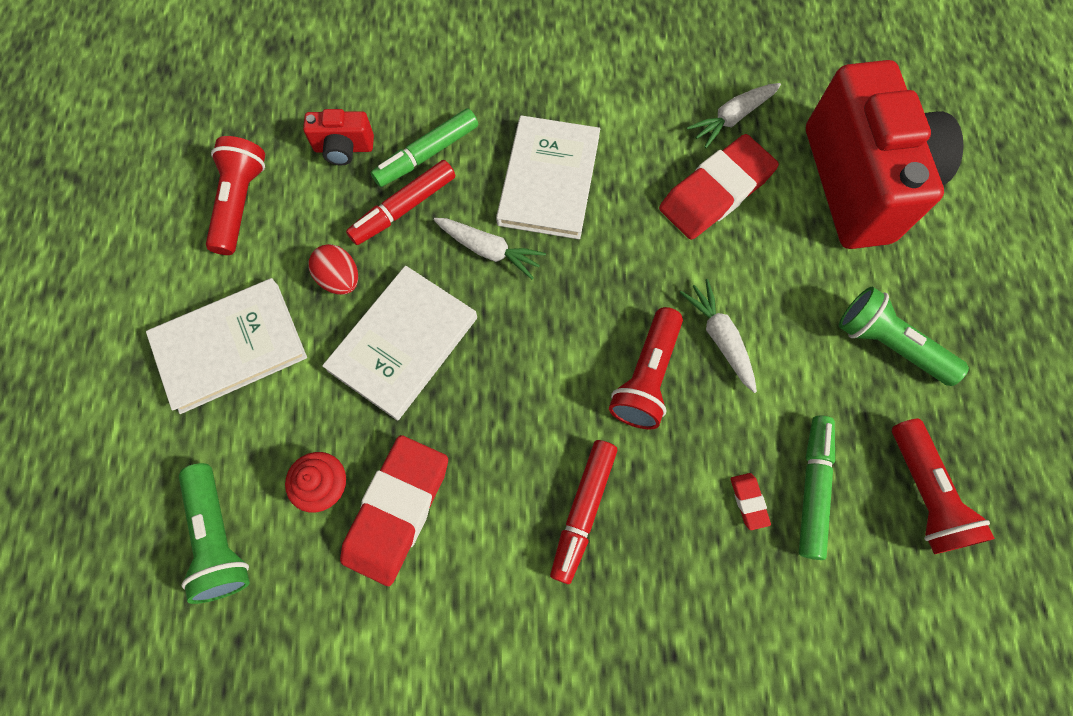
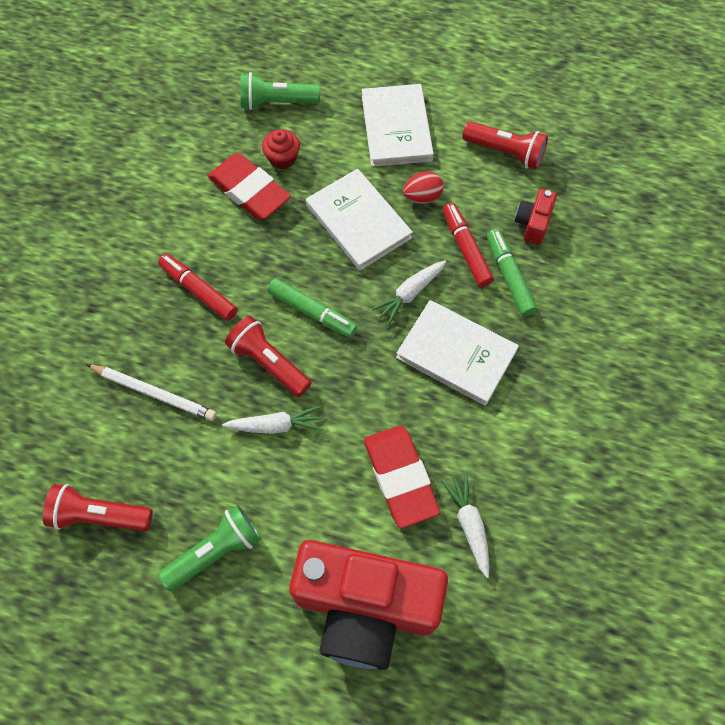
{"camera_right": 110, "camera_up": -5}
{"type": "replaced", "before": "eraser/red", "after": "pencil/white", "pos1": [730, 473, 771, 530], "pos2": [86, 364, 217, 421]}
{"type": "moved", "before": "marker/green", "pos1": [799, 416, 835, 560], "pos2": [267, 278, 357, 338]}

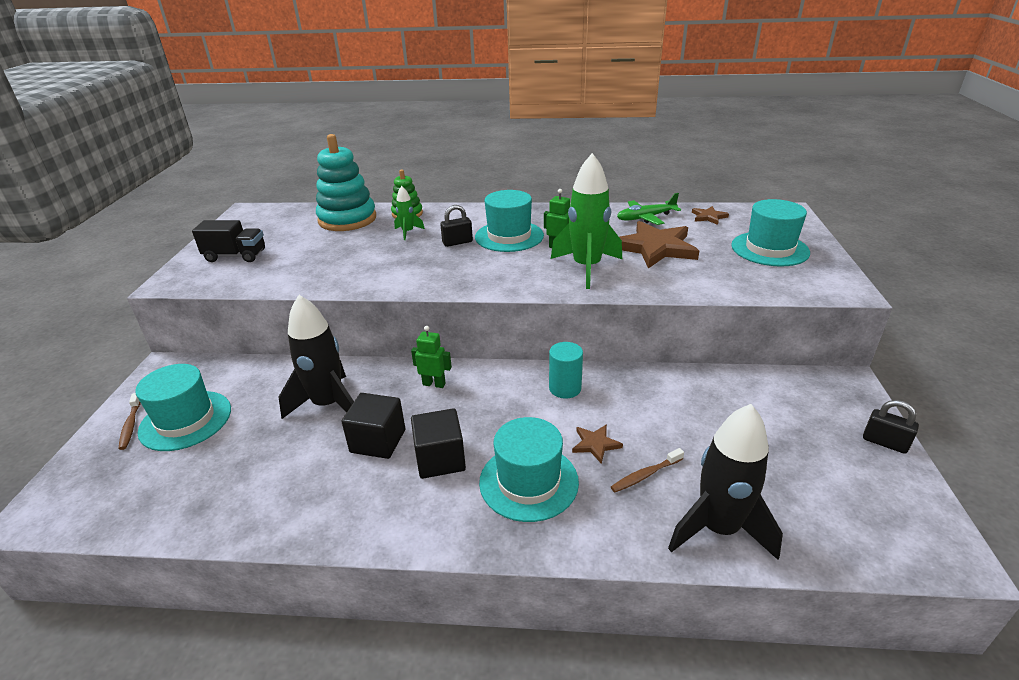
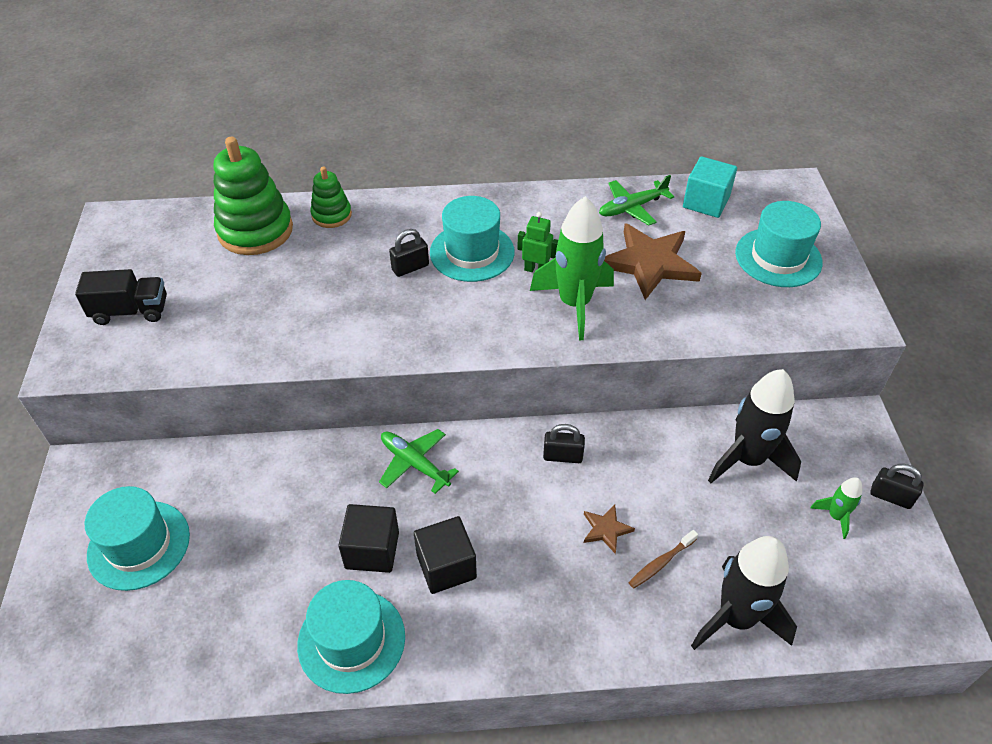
{"camera_right": -10, "camera_up": 15}
{"type": "removed", "before": "toothbrush/brown", "pos1": [119, 393, 141, 450]}
{"type": "moved", "before": "rocket/black", "pos1": [279, 295, 354, 419], "pos2": [708, 369, 801, 483]}
{"type": "recoloured", "before": "stacking toy/turquoise", "after": "stacking toy/green", "pos1": [316, 134, 376, 231], "pos2": [213, 137, 293, 255]}
{"type": "moved", "before": "rocket/green", "pos1": [394, 186, 425, 240], "pos2": [810, 477, 862, 539]}
{"type": "replaced", "before": "robot/green", "after": "plane/green", "pos1": [411, 326, 452, 388], "pos2": [379, 429, 459, 494]}
{"type": "moved", "before": "hat/turquoise", "pos1": [479, 417, 579, 522], "pos2": [297, 580, 405, 694]}
{"type": "replaced", "before": "cylinder/turquoise", "after": "padlock/black", "pos1": [549, 342, 583, 399], "pos2": [543, 424, 585, 463]}
{"type": "replaced", "before": "star/brown", "after": "cube/turquoise", "pos1": [692, 206, 729, 225], "pos2": [683, 156, 737, 218]}

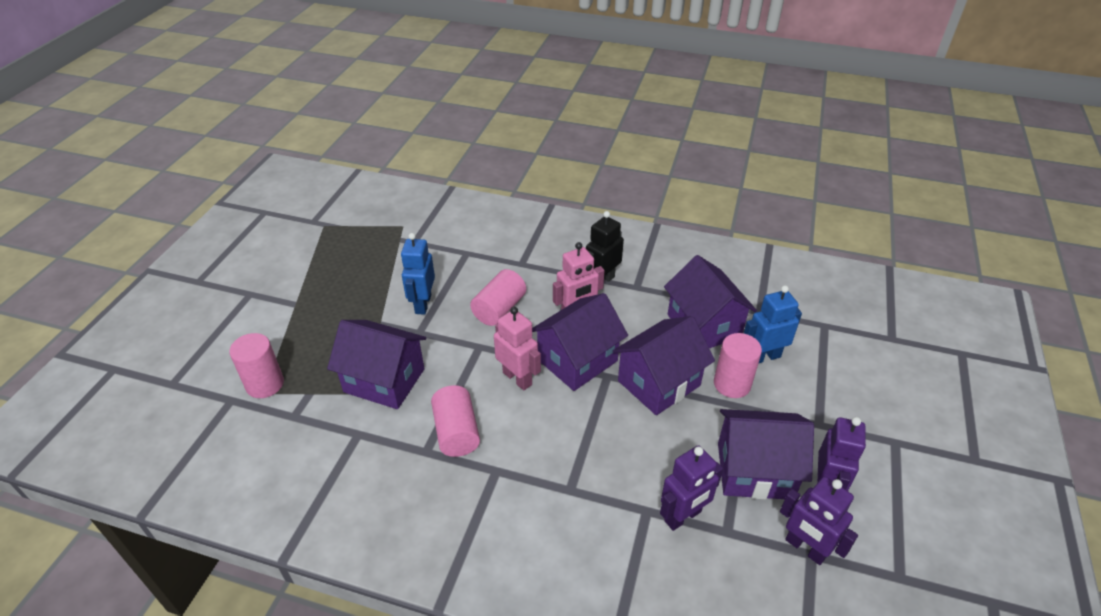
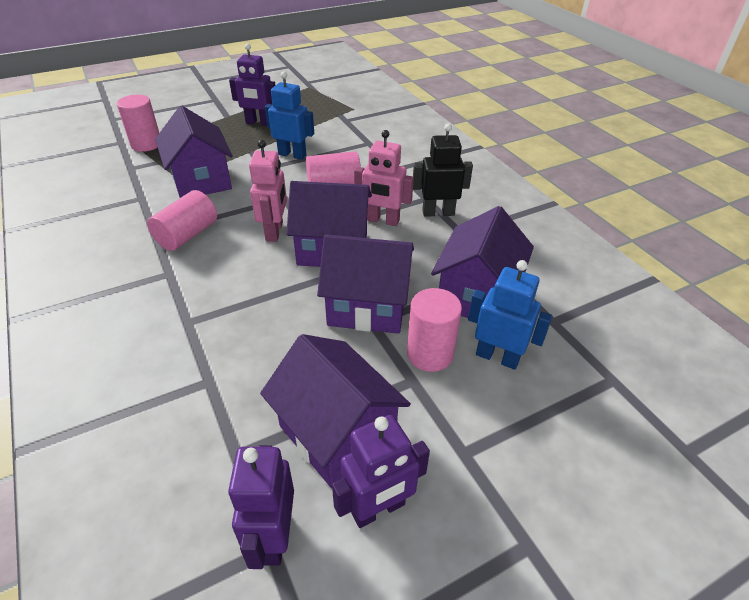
{"camera_right": 45, "camera_up": 0}
{"type": "turned", "before": "robot/blue", "pos1": [401, 233, 435, 315], "pos2": [265, 71, 314, 160], "turn": 60}
{"type": "moved", "before": "robot/purple", "pos1": [660, 445, 723, 531], "pos2": [229, 44, 276, 126]}

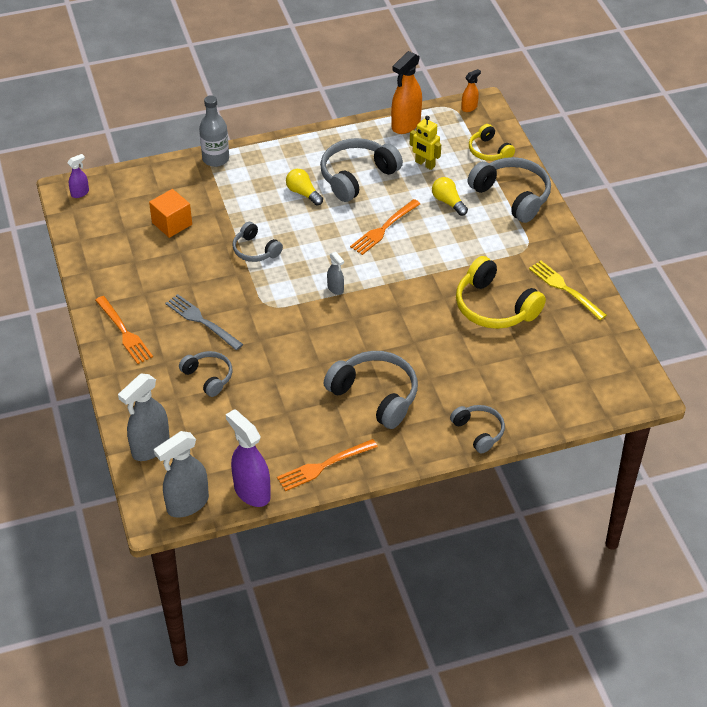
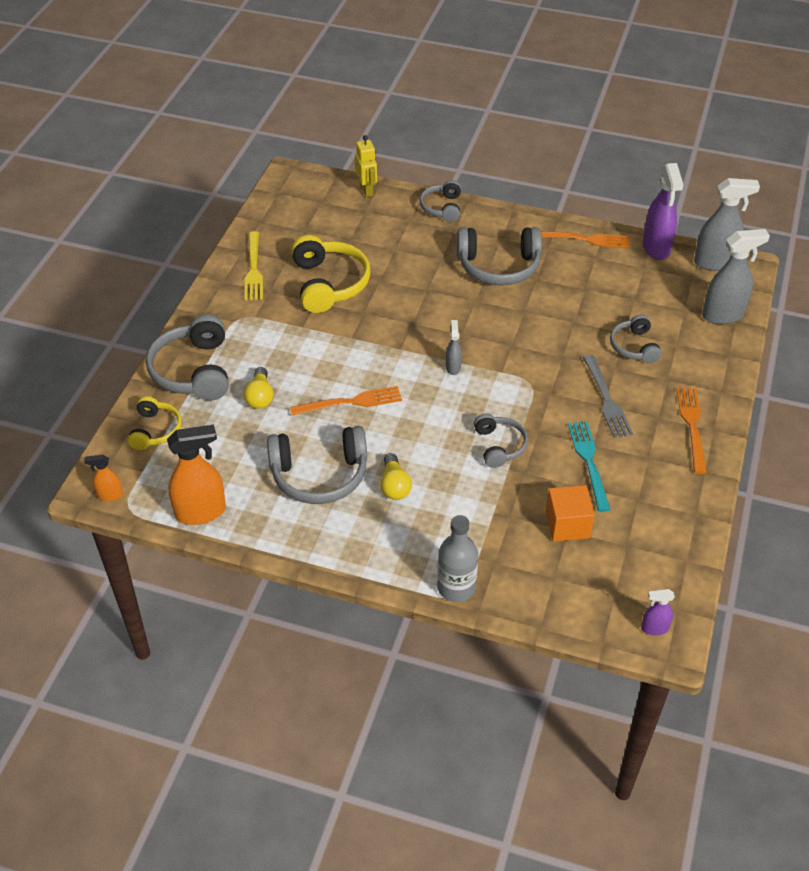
{"camera_right": -145, "camera_up": 0}
{"type": "turned", "before": "headphones/grey", "pos1": [324, 351, 418, 429], "pos2": [457, 227, 542, 285], "turn": -75}
{"type": "moved", "before": "robot/yellow", "pos1": [410, 116, 441, 170], "pos2": [355, 135, 377, 197]}
{"type": "added", "after": "fork/turquoise", "pos2": [568, 421, 611, 512]}

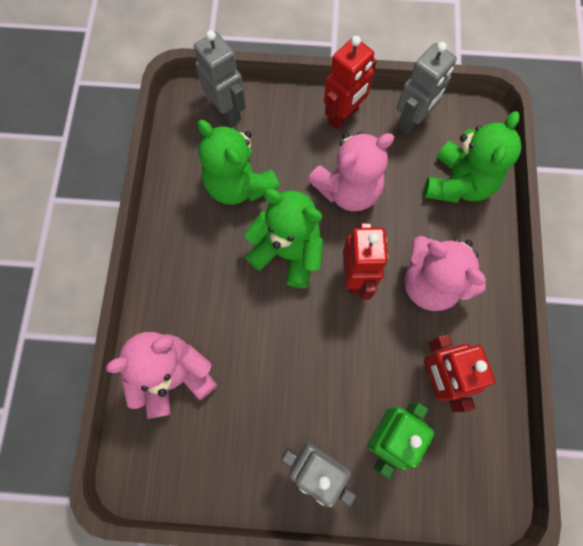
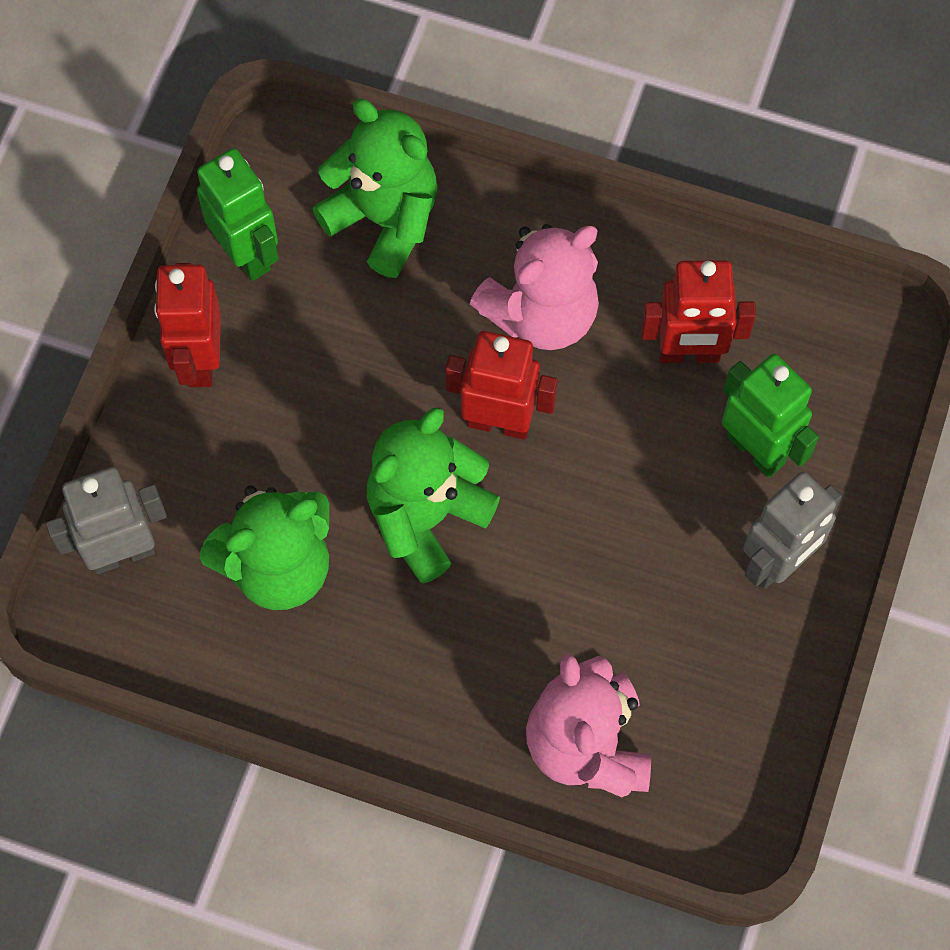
{"camera_right": -75, "camera_up": -5}
{"type": "removed", "before": "teddy bear/pink", "pos1": [308, 132, 394, 211]}
{"type": "turned", "before": "robot/red", "pos1": [324, 36, 377, 129], "pos2": [154, 263, 221, 387], "turn": -150}
{"type": "recoloured", "before": "robot/grey", "after": "robot/green", "pos1": [397, 42, 457, 135], "pos2": [197, 148, 279, 281]}

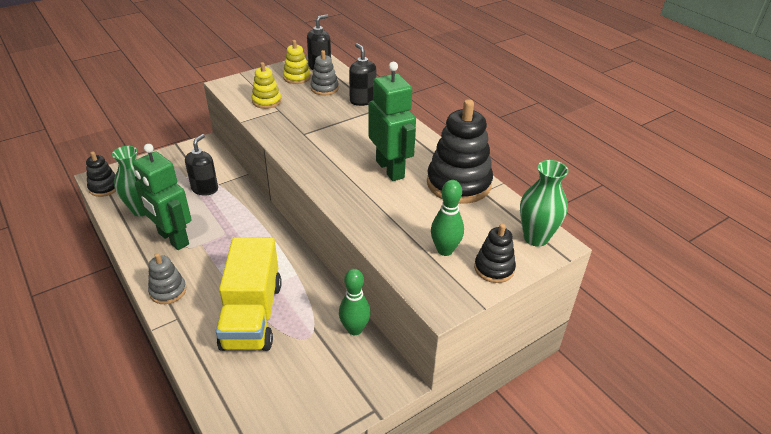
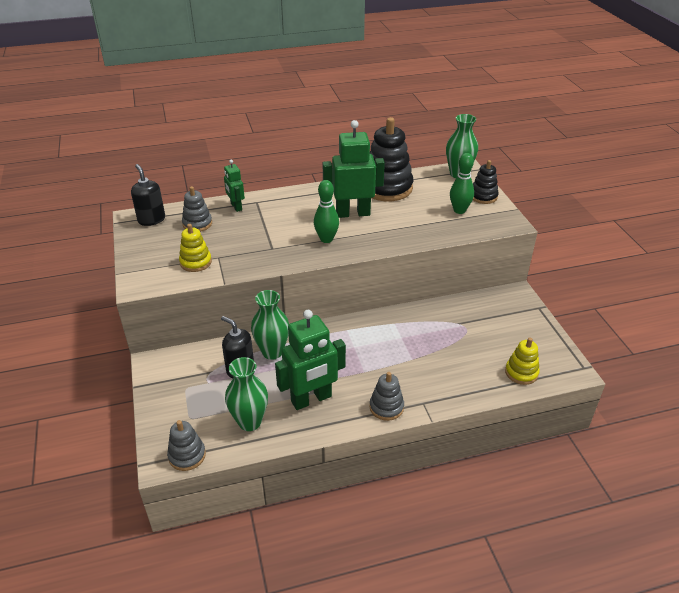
{"camera_right": -70, "camera_up": 0}
{"type": "recoloured", "before": "stacking toy/black", "after": "stacking toy/grey", "pos1": [86, 152, 116, 197], "pos2": [167, 420, 206, 471]}
{"type": "removed", "before": "truck/yellow", "pos1": [216, 237, 282, 351]}
{"type": "moved", "before": "stacking toy/yellow", "pos1": [283, 40, 311, 84], "pos2": [505, 338, 540, 385]}
{"type": "moved", "before": "bowling pin/green", "pos1": [339, 269, 371, 335], "pos2": [314, 180, 339, 243]}
{"type": "replaced", "before": "soap dispenser/black", "after": "robot/green", "pos1": [349, 43, 376, 106], "pos2": [224, 160, 245, 212]}
{"type": "added", "after": "vase/green", "pos2": [251, 290, 289, 360]}

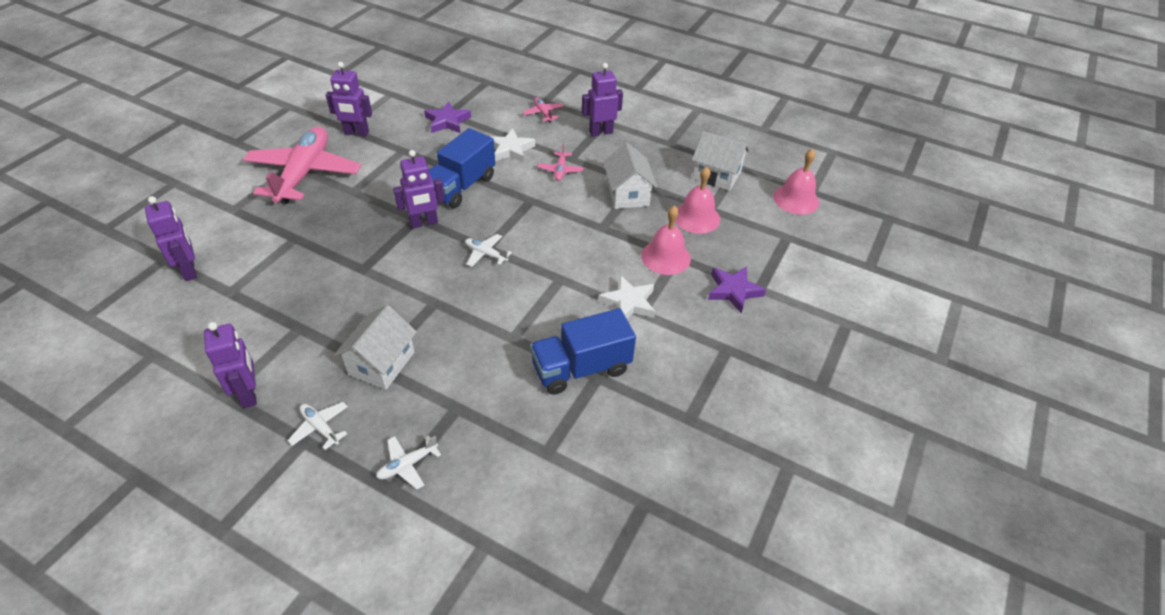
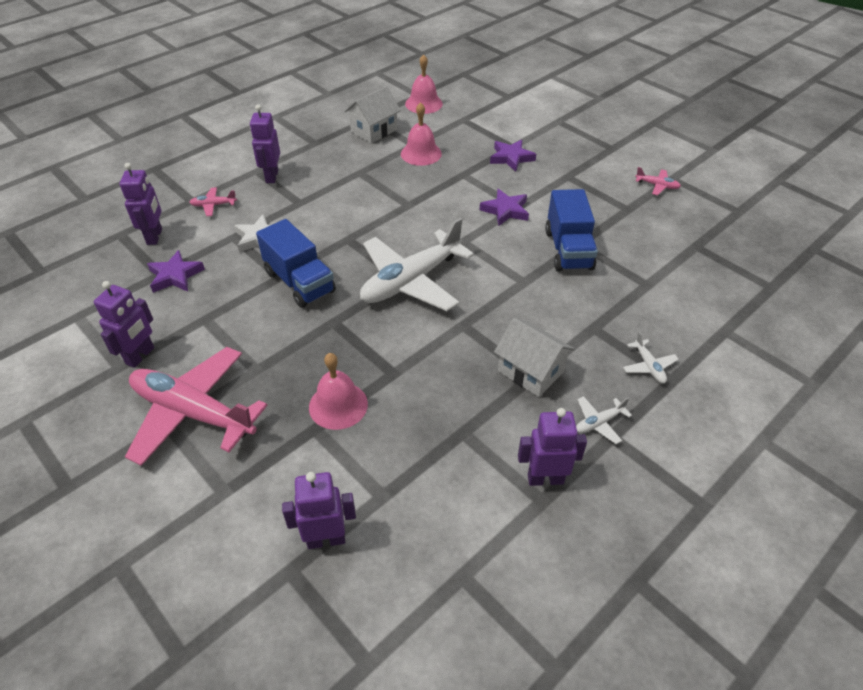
{"camera_right": -70, "camera_up": 0}
{"type": "moved", "before": "robot/purple", "pos1": [393, 150, 445, 229], "pos2": [120, 163, 162, 245]}
{"type": "resized", "before": "plane/white", "pos1": [465, 234, 512, 267], "pos2": [360, 218, 474, 311], "scale": 2.48}
{"type": "moved", "before": "plane/pink", "pos1": [538, 144, 584, 181], "pos2": [635, 167, 681, 195]}
{"type": "recoloured", "before": "star/white", "after": "star/purple", "pos1": [598, 275, 655, 319], "pos2": [480, 189, 529, 226]}
{"type": "removed", "before": "house/white", "pos1": [603, 143, 657, 209]}
{"type": "moved", "before": "bell/pink", "pos1": [641, 205, 691, 275], "pos2": [309, 353, 368, 430]}

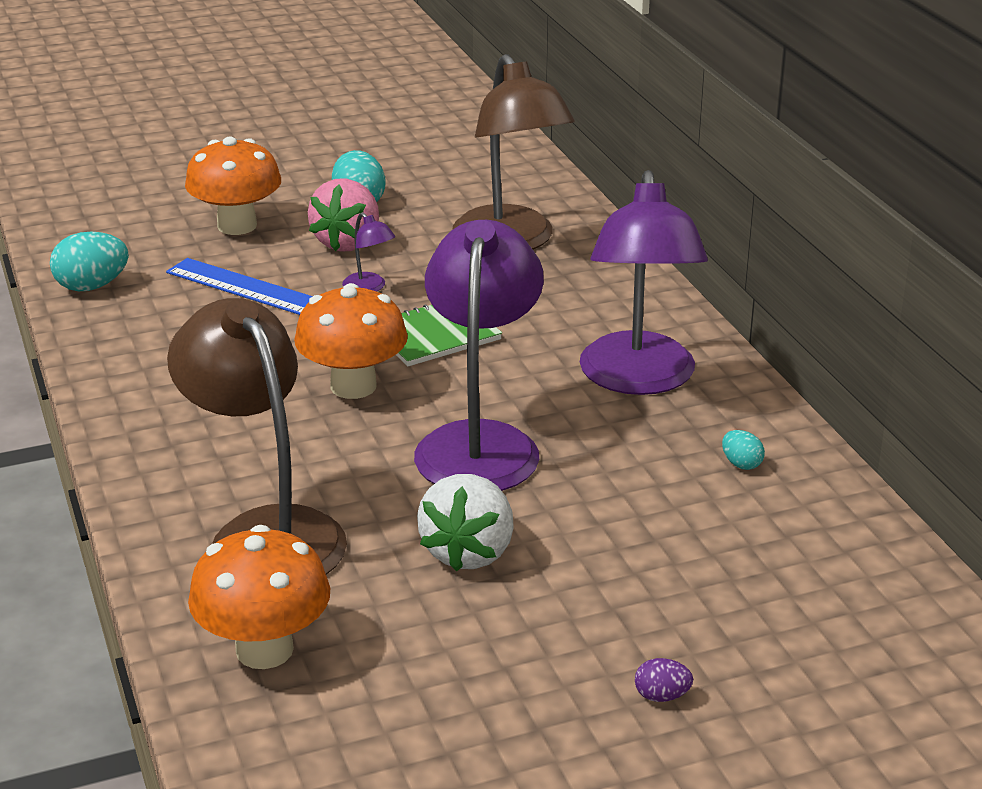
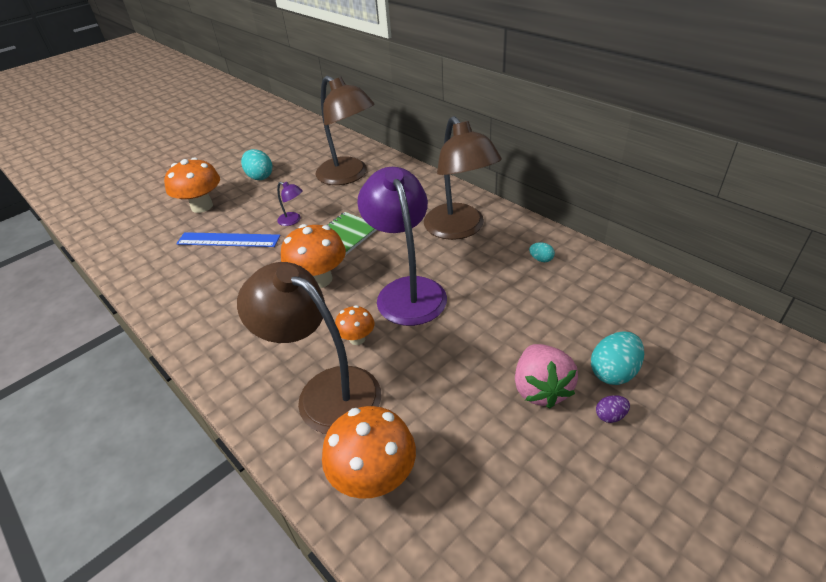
{"camera_right": -20, "camera_up": 10}
{"type": "moved", "before": "egg/turquoise", "pos1": [50, 231, 129, 291], "pos2": [591, 331, 644, 385]}
{"type": "moved", "before": "strawberry/pink", "pos1": [308, 178, 379, 251], "pos2": [515, 344, 578, 409]}
{"type": "removed", "before": "strawberry/white", "pos1": [417, 474, 514, 572]}
{"type": "recoloured", "before": "lamp/purple", "after": "lamp/brown", "pos1": [580, 170, 708, 395], "pos2": [424, 116, 502, 240]}
{"type": "added", "after": "mushroom/orange", "pos2": [335, 305, 374, 345]}

